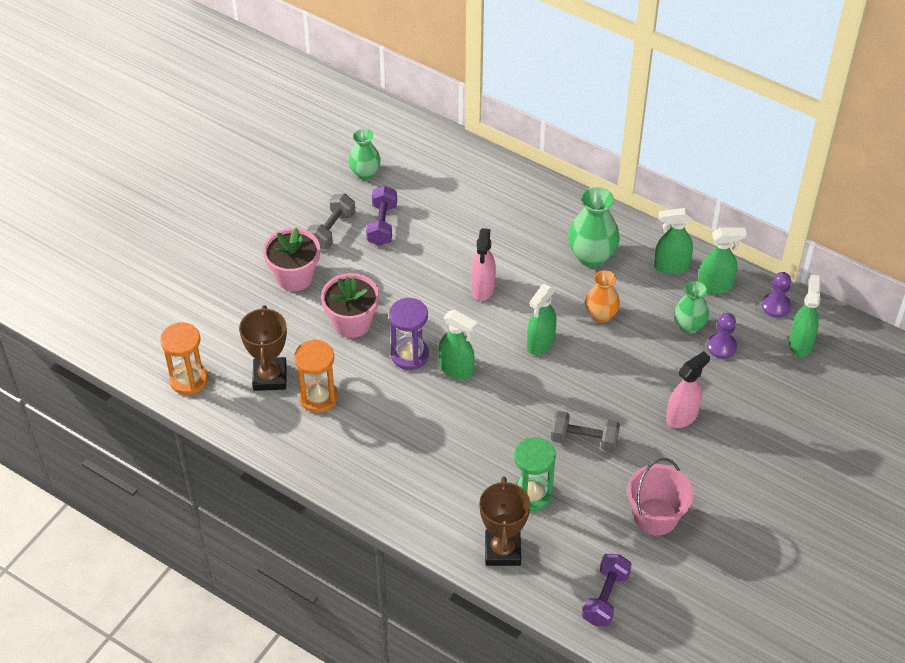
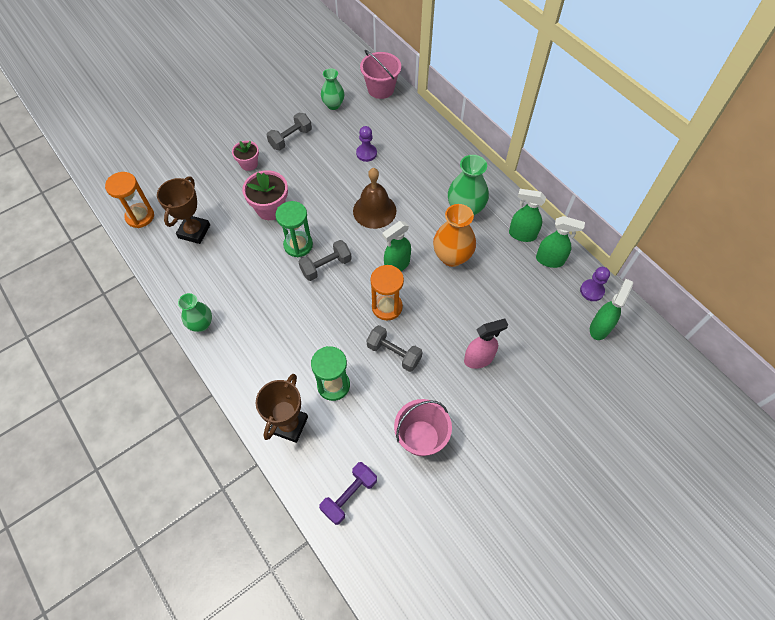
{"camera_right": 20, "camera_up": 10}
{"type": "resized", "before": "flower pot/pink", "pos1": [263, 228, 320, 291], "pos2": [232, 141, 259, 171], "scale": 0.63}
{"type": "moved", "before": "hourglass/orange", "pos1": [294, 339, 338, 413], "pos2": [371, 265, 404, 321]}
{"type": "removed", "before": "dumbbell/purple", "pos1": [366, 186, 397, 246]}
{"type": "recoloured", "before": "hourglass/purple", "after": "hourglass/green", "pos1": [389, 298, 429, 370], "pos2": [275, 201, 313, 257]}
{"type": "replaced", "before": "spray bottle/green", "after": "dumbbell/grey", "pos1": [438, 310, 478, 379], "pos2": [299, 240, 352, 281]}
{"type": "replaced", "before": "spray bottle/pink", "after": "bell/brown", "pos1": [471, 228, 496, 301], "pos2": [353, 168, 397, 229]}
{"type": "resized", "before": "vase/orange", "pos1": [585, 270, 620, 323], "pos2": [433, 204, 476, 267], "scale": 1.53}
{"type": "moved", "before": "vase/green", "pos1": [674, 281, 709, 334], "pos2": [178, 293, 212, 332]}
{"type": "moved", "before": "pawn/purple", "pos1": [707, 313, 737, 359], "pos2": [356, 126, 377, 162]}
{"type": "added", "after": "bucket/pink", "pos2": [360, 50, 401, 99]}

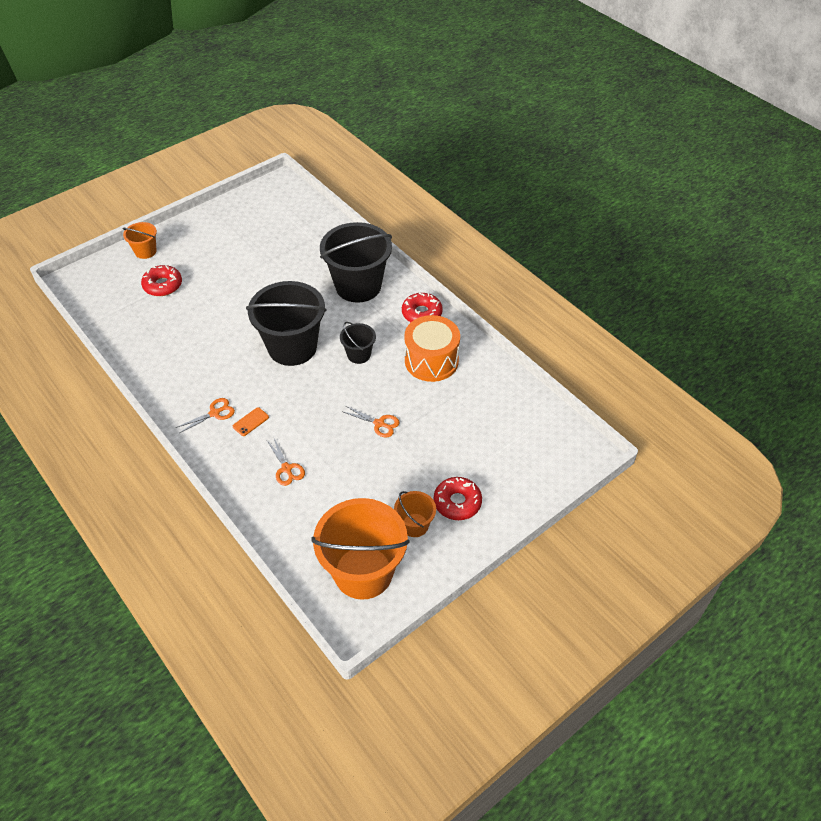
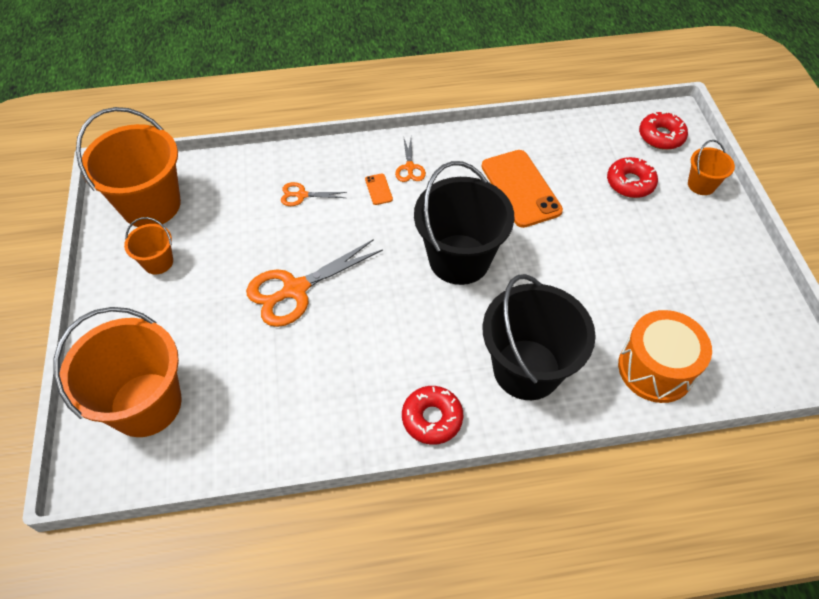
{"camera_right": 120, "camera_up": 5}
{"type": "removed", "before": "bucket/black", "pos1": [340, 322, 376, 364]}
{"type": "resized", "before": "scissors/orange", "pos1": [344, 406, 400, 437], "pos2": [246, 239, 383, 327], "scale": 1.99}
{"type": "moved", "before": "drum/orange", "pos1": [404, 315, 460, 382], "pos2": [618, 310, 712, 403]}
{"type": "moved", "before": "donut/red", "pos1": [434, 477, 482, 520], "pos2": [639, 111, 688, 150]}
{"type": "added", "after": "bucket/orange", "pos2": [53, 307, 182, 437]}
{"type": "added", "after": "phone/orange", "pos2": [482, 150, 563, 228]}

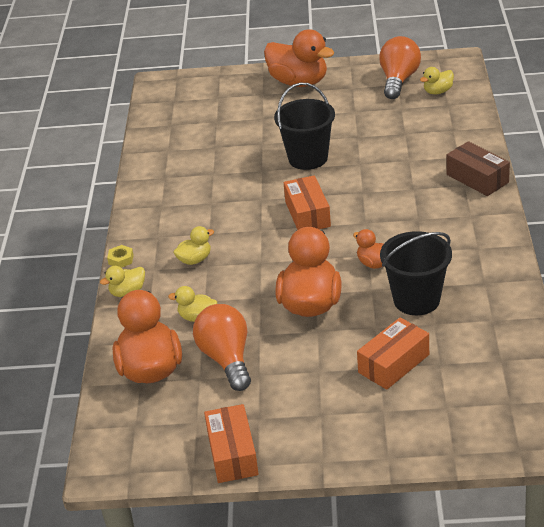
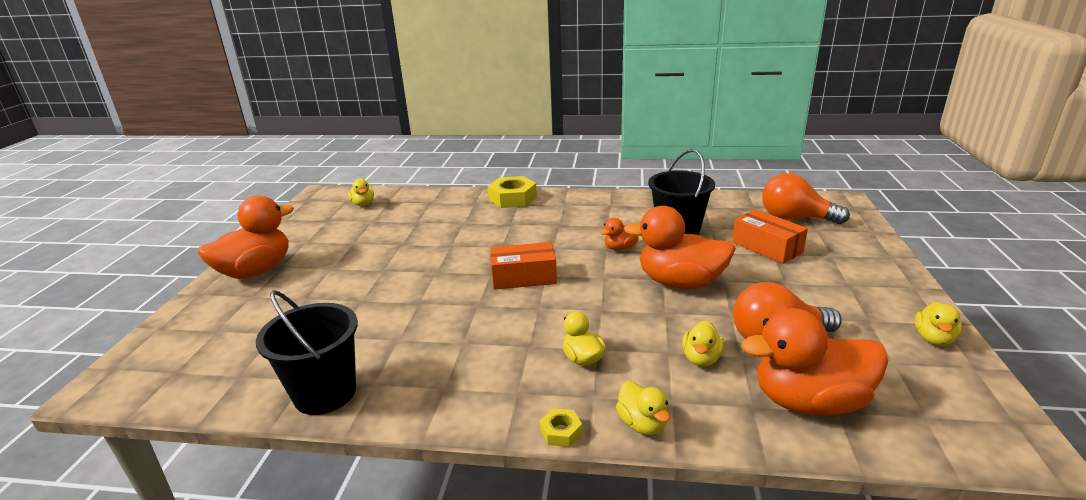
{"camera_right": -85, "camera_up": -10}
{"type": "replaced", "before": "box/orange", "after": "duck/yellow", "pos1": [204, 404, 259, 483], "pos2": [915, 302, 962, 346]}
{"type": "moved", "before": "bucket/black", "pos1": [274, 83, 335, 170], "pos2": [256, 290, 358, 415]}
{"type": "moved", "before": "light bulb/orange", "pos1": [379, 36, 421, 99], "pos2": [762, 173, 850, 224]}
{"type": "replaced", "before": "box/brown", "after": "nut/yellow", "pos1": [446, 141, 510, 196], "pos2": [488, 176, 537, 208]}

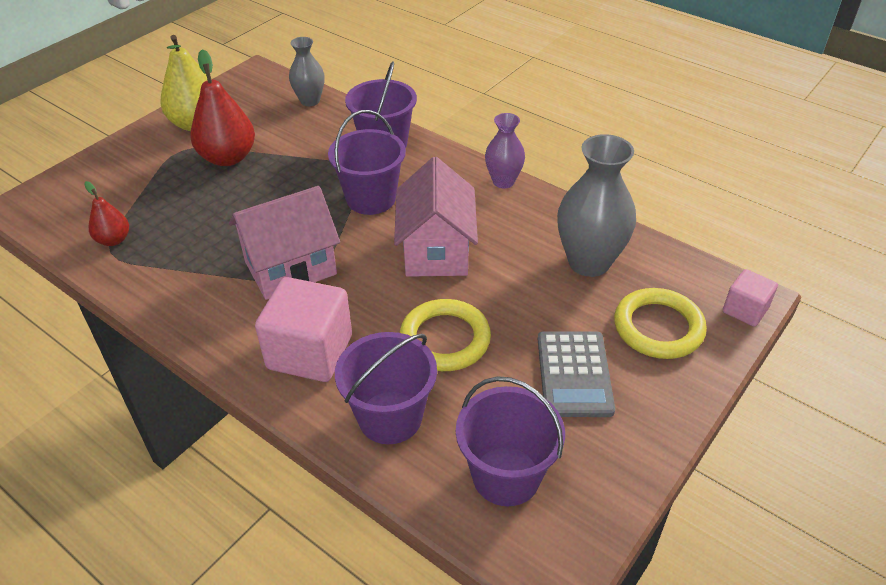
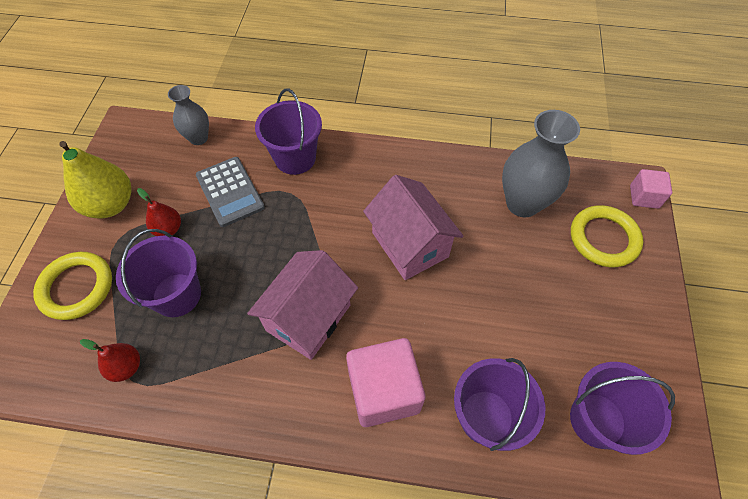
{"camera_right": -30, "camera_up": 15}
{"type": "resized", "before": "pear/red", "pos1": [190, 49, 255, 166], "pos2": [137, 188, 181, 236], "scale": 0.55}
{"type": "moved", "before": "bucket/purple", "pos1": [328, 110, 406, 215], "pos2": [116, 229, 201, 317]}
{"type": "moved", "before": "ring/yellow", "pos1": [400, 299, 491, 371], "pos2": [33, 252, 112, 320]}
{"type": "removed", "before": "vase/purple", "pos1": [485, 113, 525, 188]}
{"type": "moved", "before": "calculator/grey", "pos1": [538, 331, 615, 417], "pos2": [196, 157, 265, 227]}

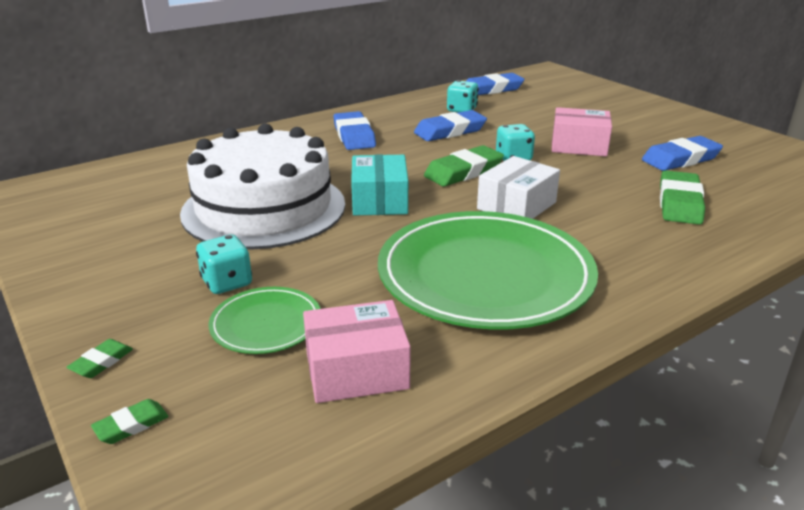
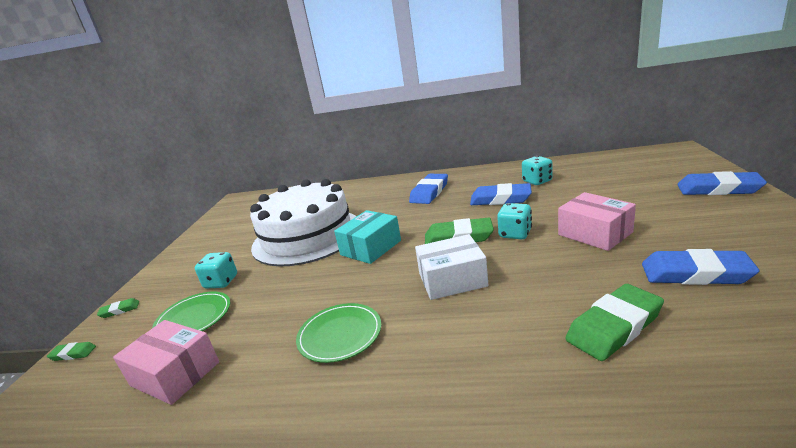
{"camera_right": 45, "camera_up": -5}
{"type": "resized", "before": "plate/green", "pos1": [378, 211, 598, 330], "pos2": [296, 303, 381, 363], "scale": 0.46}
{"type": "moved", "before": "eraser/blue", "pos1": [466, 73, 525, 95], "pos2": [677, 171, 767, 195]}

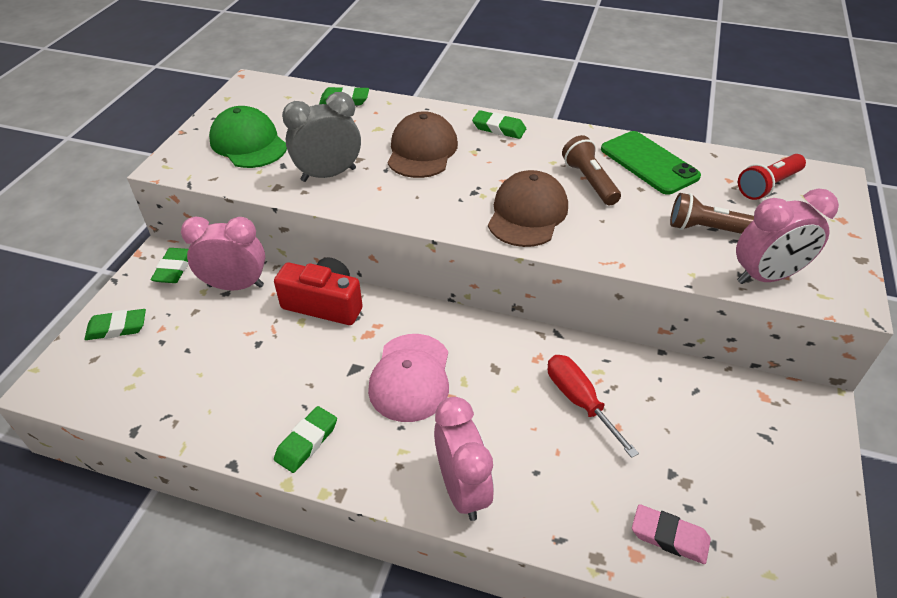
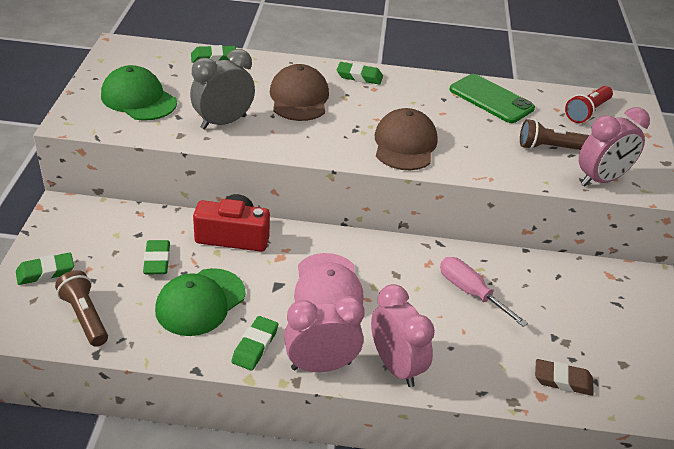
{"camera_right": -15, "camera_up": -5}
{"type": "moved", "before": "eraser/green", "pos1": [151, 248, 188, 283], "pos2": [143, 240, 170, 274]}
{"type": "moved", "before": "clock/pink", "pos1": [181, 217, 265, 290], "pos2": [284, 296, 365, 372]}
{"type": "recoloured", "before": "screwdriver/red", "after": "screwdriver/pink", "pos1": [548, 355, 639, 458], "pos2": [440, 257, 528, 327]}
{"type": "moved", "before": "flashlight/brown", "pos1": [562, 135, 621, 205], "pos2": [55, 270, 108, 347]}
{"type": "recoloured", "before": "eraser/pink", "after": "eraser/brown", "pos1": [632, 504, 711, 564], "pos2": [535, 359, 594, 396]}
{"type": "added", "after": "cap/green", "pos2": [155, 268, 246, 336]}

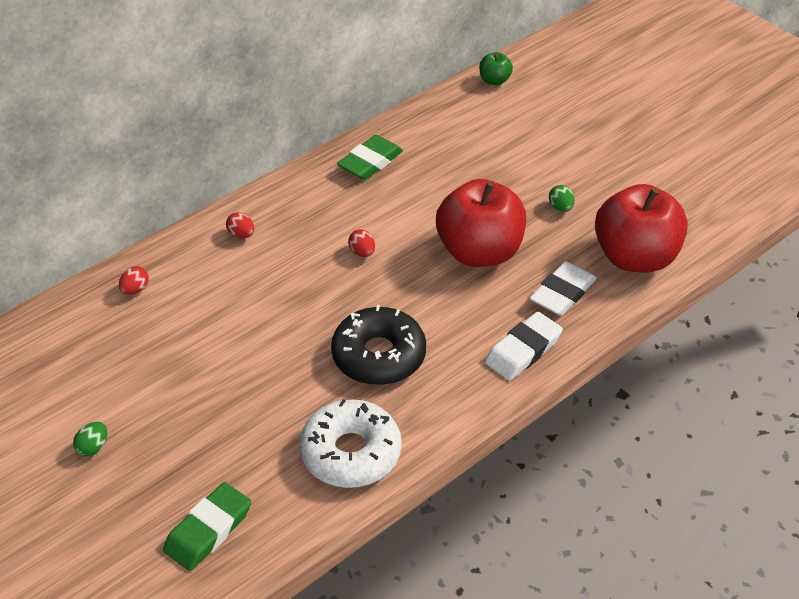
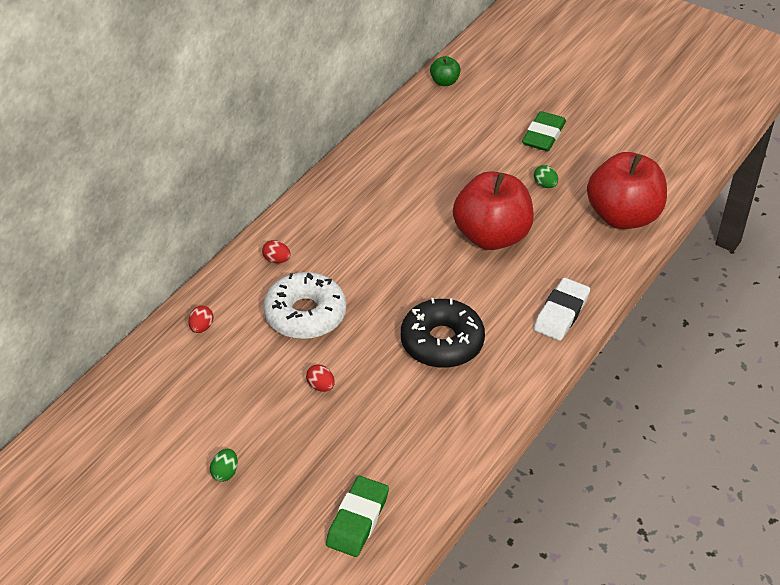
{"camera_right": -15, "camera_up": 0}
{"type": "moved", "before": "donut/white", "pos1": [299, 399, 402, 488], "pos2": [263, 272, 346, 339]}
{"type": "moved", "before": "eraser/green", "pos1": [337, 135, 403, 180], "pos2": [522, 111, 566, 151]}
{"type": "moved", "before": "egg/red", "pos1": [348, 229, 375, 257], "pos2": [306, 364, 335, 392]}
{"type": "removed", "before": "eraser/white", "pos1": [530, 261, 596, 316]}

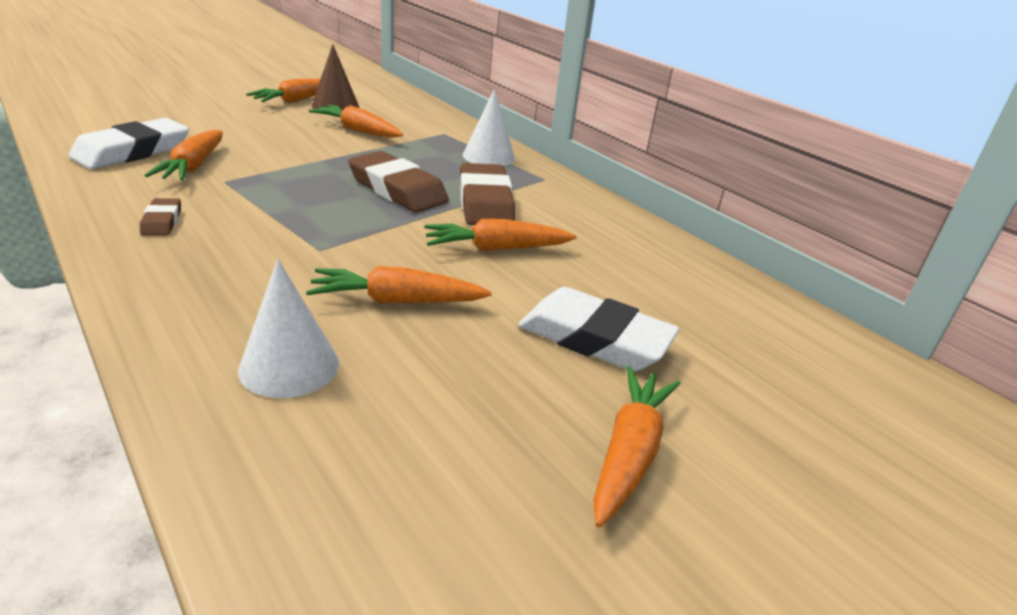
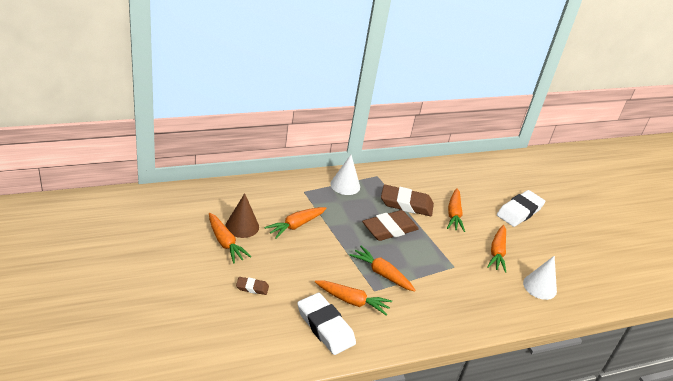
{"camera_right": -75, "camera_up": 5}
{"type": "moved", "before": "eraser/brown", "pos1": [140, 198, 181, 236], "pos2": [236, 277, 269, 295]}
{"type": "moved", "before": "carrot/orange", "pos1": [593, 366, 681, 527], "pos2": [350, 246, 416, 292]}

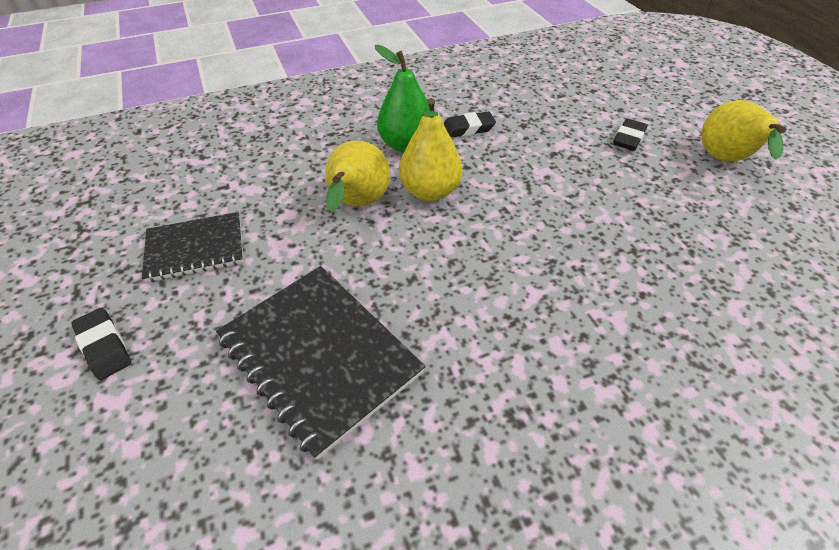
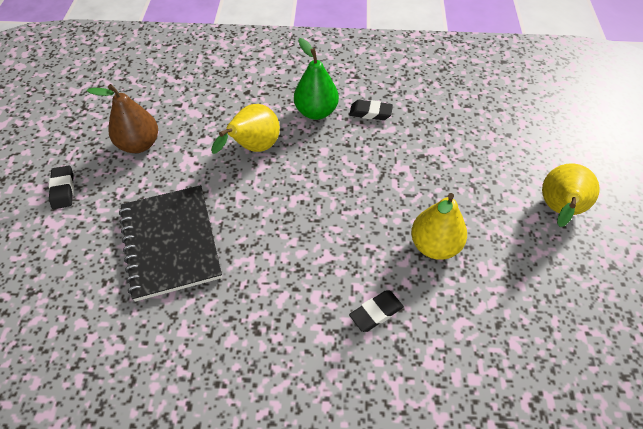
{"camera_right": 25, "camera_up": 5}
{"type": "replaced", "before": "notebook/black", "after": "pear/brown", "pos1": [142, 212, 243, 282], "pos2": [87, 84, 158, 153]}
{"type": "moved", "before": "pear/yellow", "pos1": [399, 98, 463, 201], "pos2": [411, 193, 467, 260]}
{"type": "moved", "before": "eraser/black", "pos1": [613, 118, 648, 151], "pos2": [349, 290, 404, 332]}

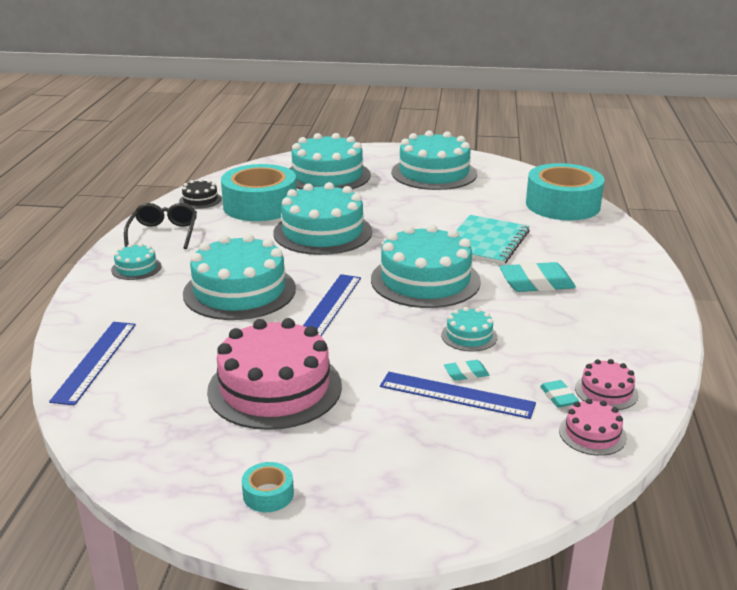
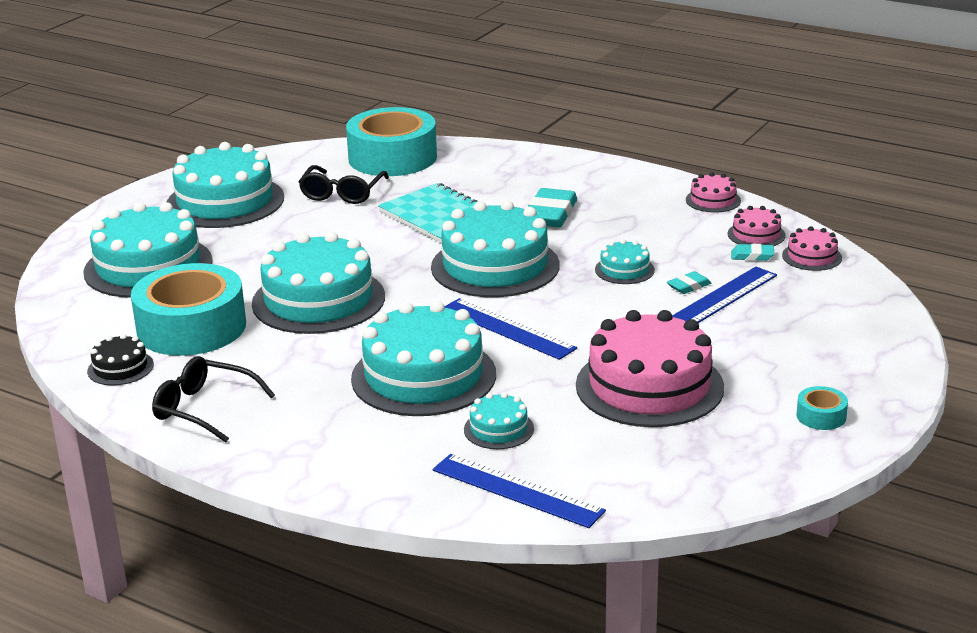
{"camera_right": -65, "camera_up": 0}
{"type": "moved", "before": "cake/turquoise", "pos1": [111, 243, 162, 280], "pos2": [464, 392, 534, 449]}
{"type": "turned", "before": "eraser/turquoise", "pos1": [444, 360, 489, 381], "pos2": [667, 271, 711, 294], "turn": 45}
{"type": "added", "after": "glasses/black", "pos2": [299, 165, 389, 204]}
{"type": "added", "after": "cake/pink", "pos2": [686, 172, 741, 213]}

